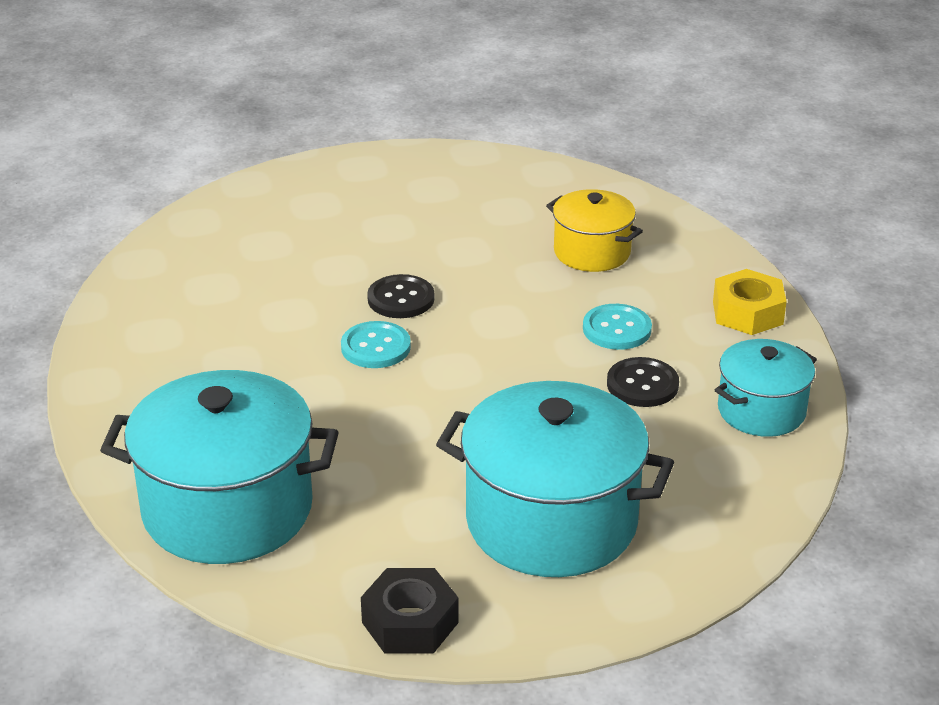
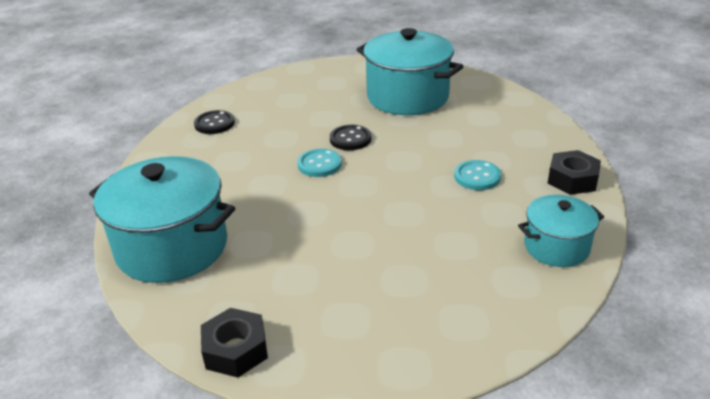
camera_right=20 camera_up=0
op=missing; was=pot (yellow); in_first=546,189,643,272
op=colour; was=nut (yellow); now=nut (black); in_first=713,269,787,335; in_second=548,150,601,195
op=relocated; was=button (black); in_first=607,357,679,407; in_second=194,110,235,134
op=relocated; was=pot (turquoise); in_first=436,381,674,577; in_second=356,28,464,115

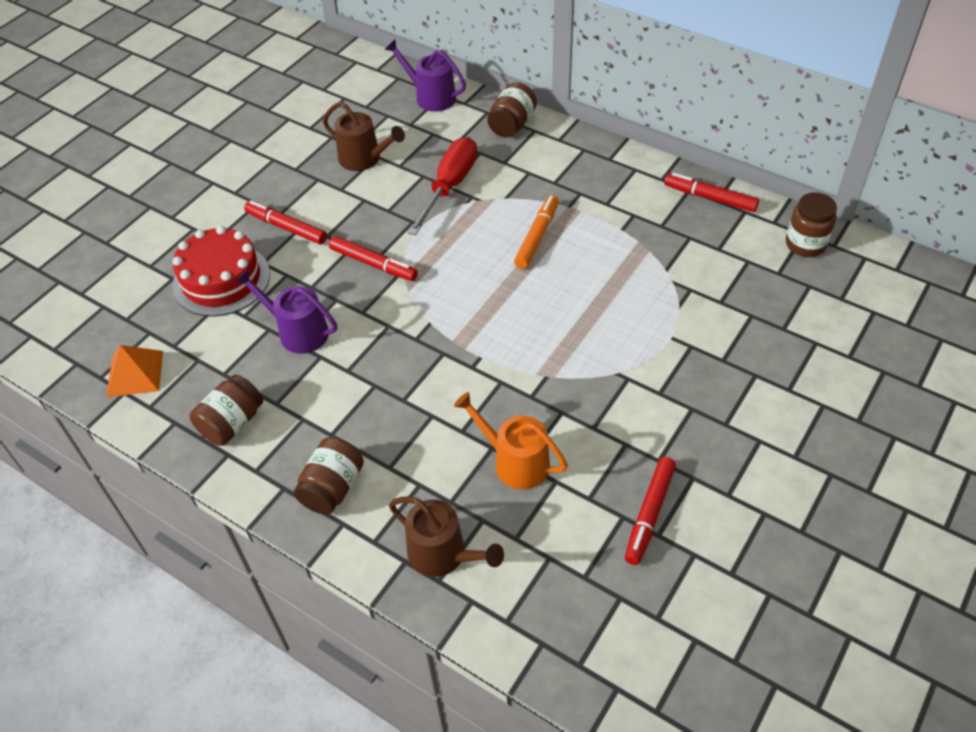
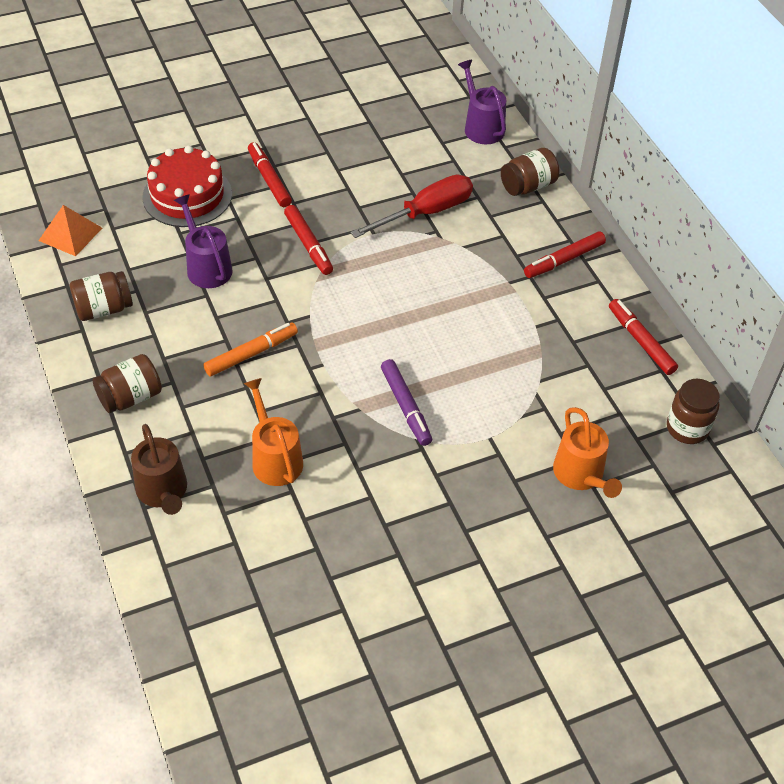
camera_right=30 camera_up=0
op=missing; was=watering can (brown); in_first=323,102,405,171
op=relocated; was=marker (orange); in_first=514,195,559,269; in_second=203,322,298,377
op=relocated; was=marker (red); in_first=625,457,676,565; in_second=524,231,606,278
op=appeared; now=marker (purple); in_second=381,359,432,446
op=appeared; now=watering can (orange); in_second=553,407,622,498

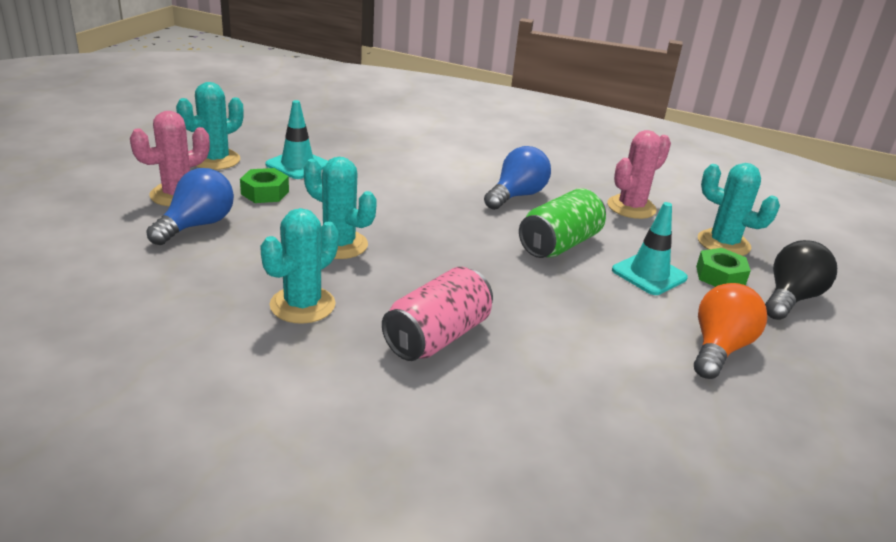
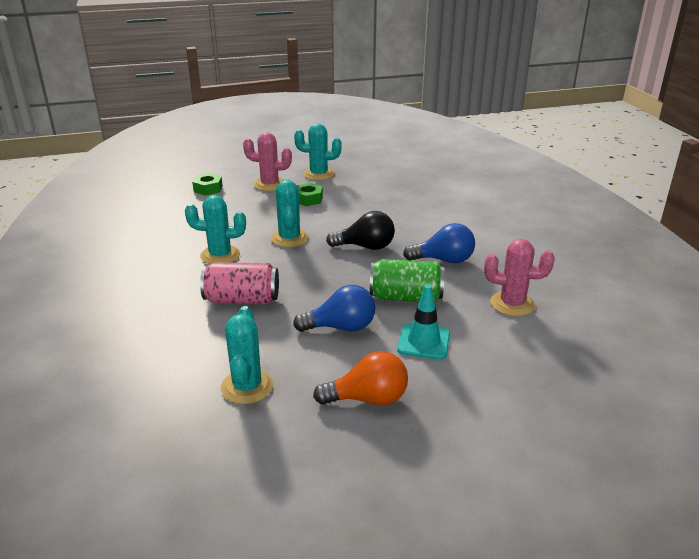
camera_right=55 camera_up=0
op=missing; was=traffic cone (turquoise); in_first=265,100,328,179
op=relocated; was=cactus (turquoise); in_first=698,163,780,256; in_second=221,306,273,404
op=relocated; was=light bulb (blue); in_first=146,168,234,245; in_second=293,285,375,332
op=relocated; was=light bulb (black); in_first=765,240,837,320; in_second=326,211,395,250
op=relocated; was=nut (green); in_first=696,248,751,287; in_second=192,173,223,196

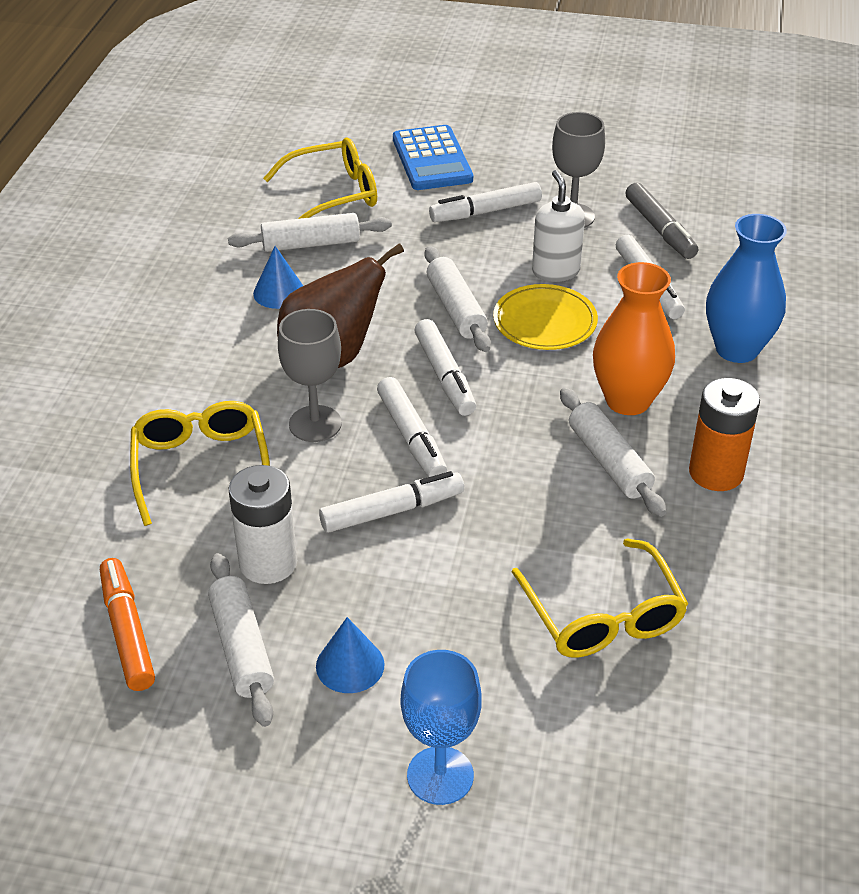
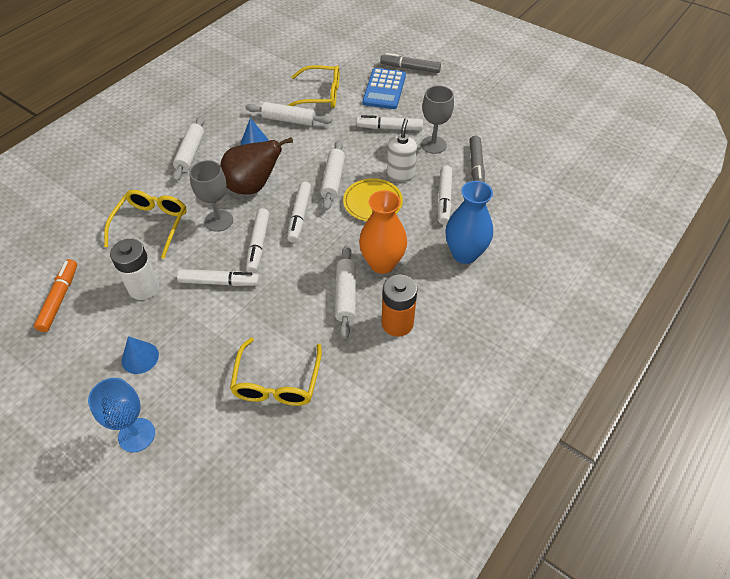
camera_right=25 camera_up=10
op=relocated; was=rolling pin (white); in_first=208,553,274,727; in_second=172,116,204,182
op=appeared; now=marker (grey); in_second=380,53,441,73

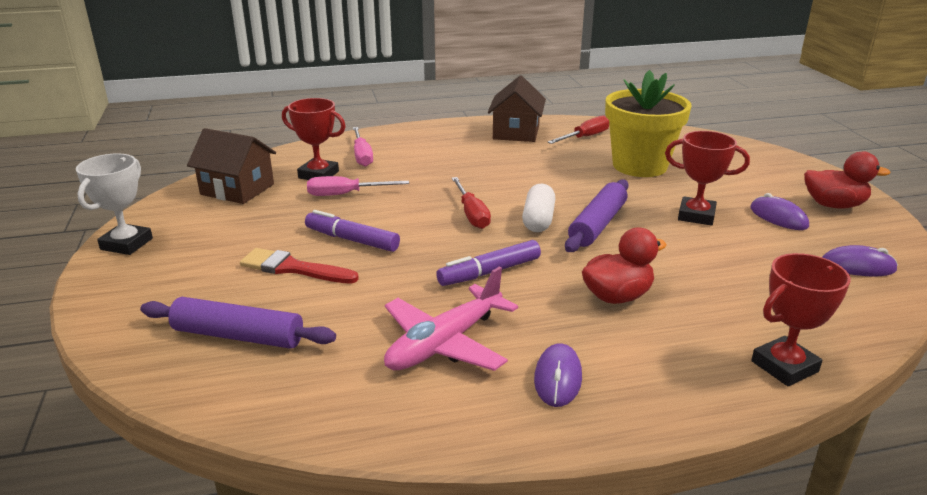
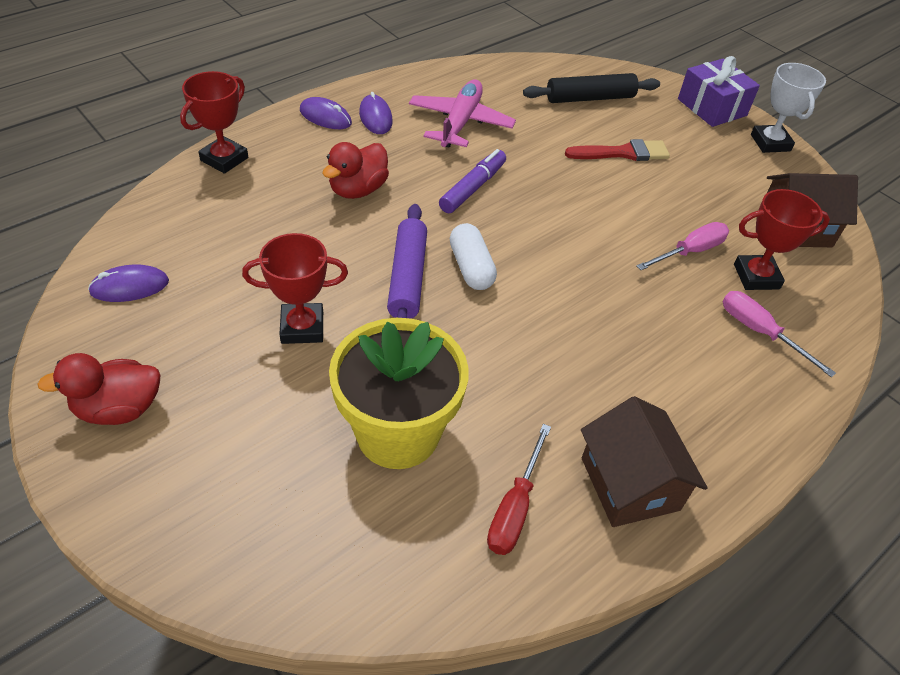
camera_right=150 camera_up=20
op=missing; was=screwdriver (red); in_first=451,177,491,229
op=relocated; was=mouse (purple); in_first=751,193,809,230; in_second=300,97,352,129
op=missing; was=marker (purple); in_first=305,210,400,252
op=colour; was=rolling pin (purple); now=rolling pin (black); in_first=140,297,336,349; in_second=523,73,660,103
op=appeared; now=gift (purple); in_second=678,56,760,127

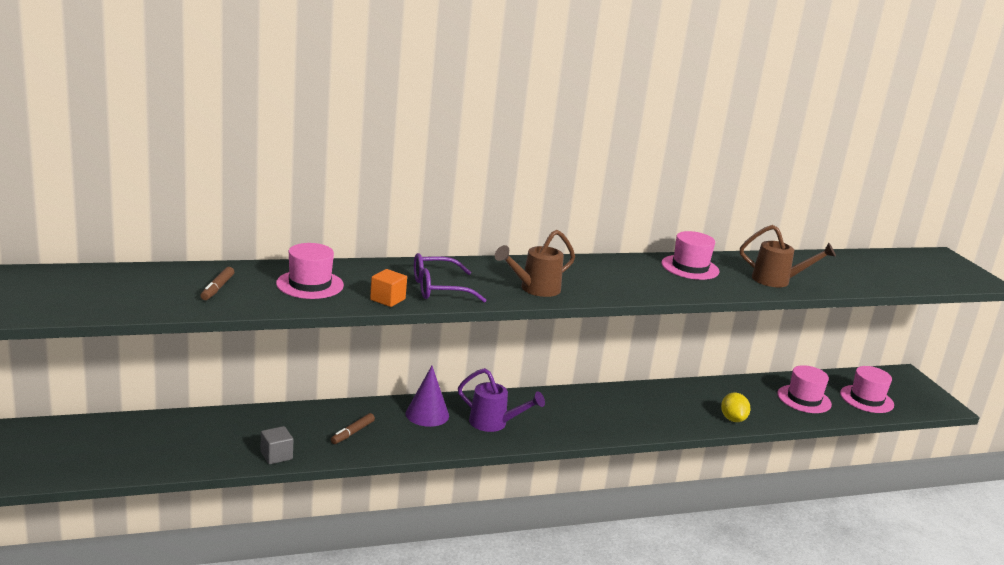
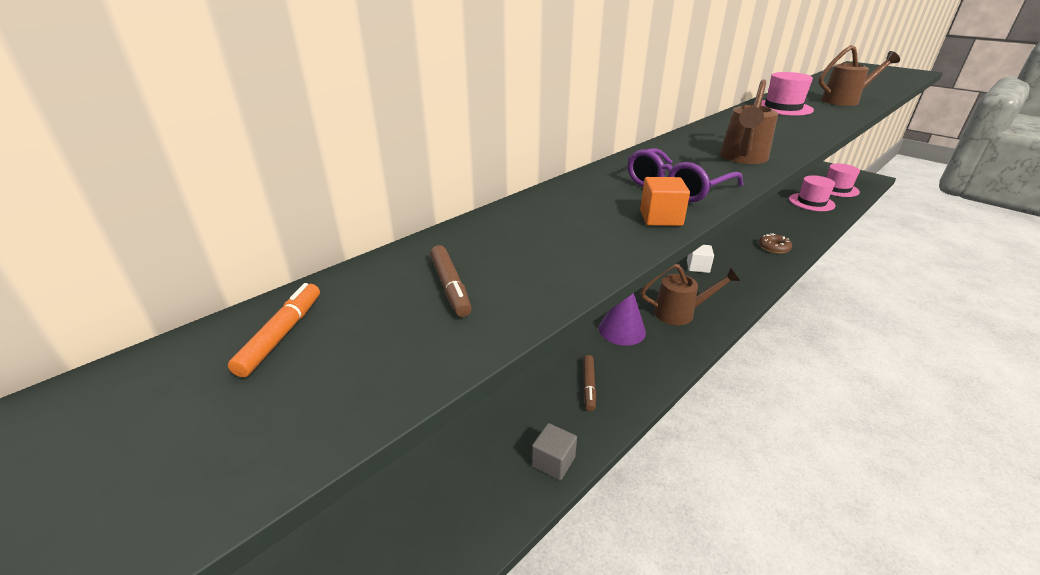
camera_right=-25 camera_up=10
op=missing; was=hat (pink); in_first=276,243,344,299
op=colour; was=watering can (purple); now=watering can (brown); in_first=458,368,545,432; in_second=641,264,740,325
op=missing; was=lemon (yellow); in_first=721,392,750,422
op=appeared; now=donut (brown); in_second=759,233,792,254
op=appeared; now=cube (white); in_second=687,245,714,273
op=appeared; now=marker (orange); in_second=228,283,320,377

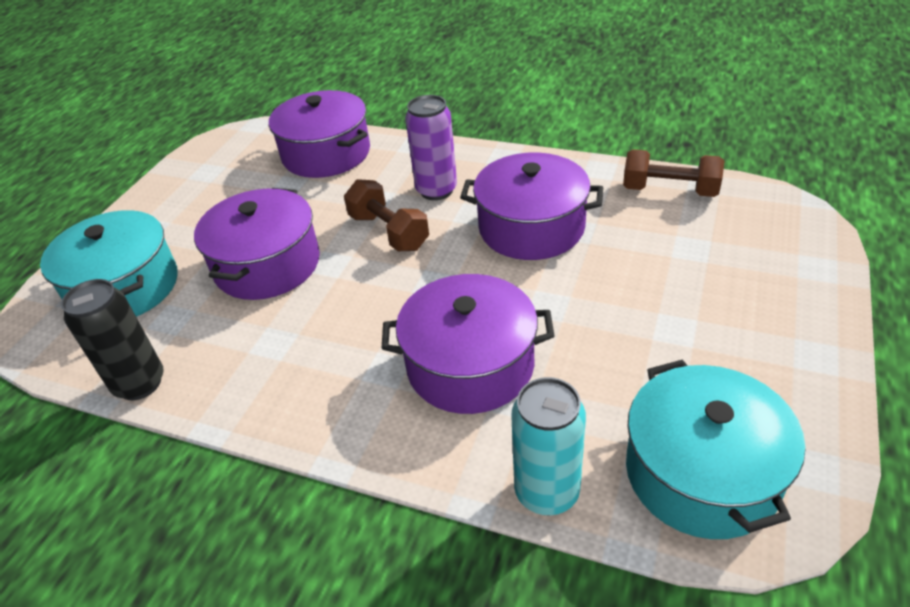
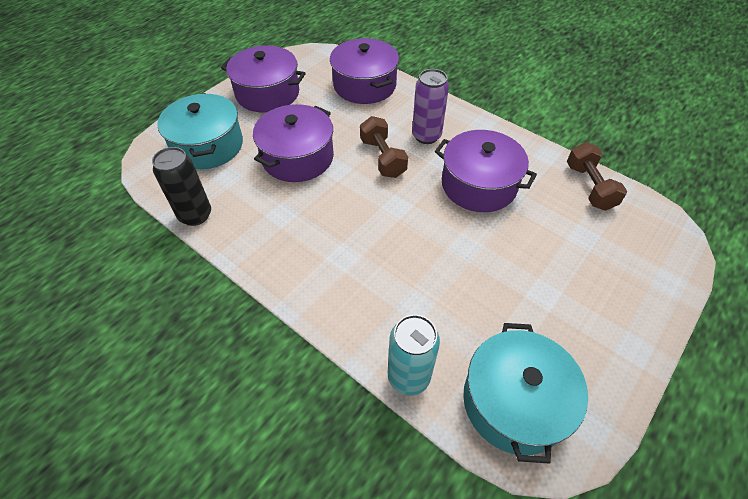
camera_right=15 camera_up=10
op=spun; was=dumbbell (brown); in_first=623,149,724,197; in_second=567,142,627,211; clockwise=45
op=relocated; was=pot (purple); in_first=381,274,555,414; in_second=221,46,306,112

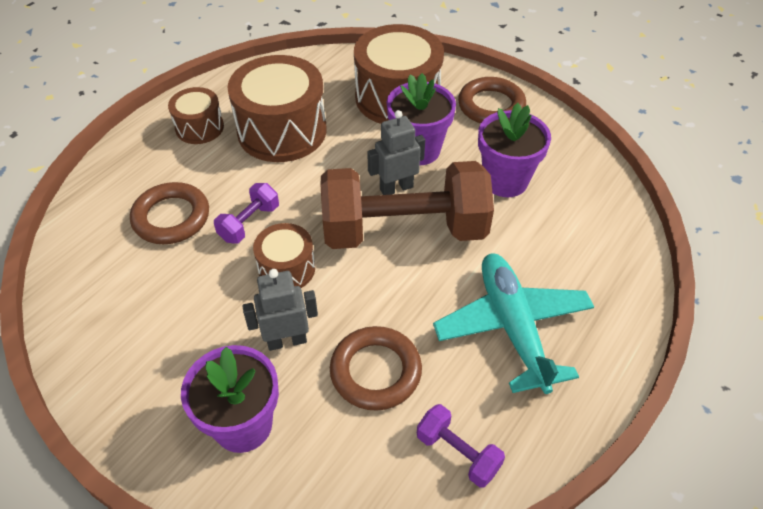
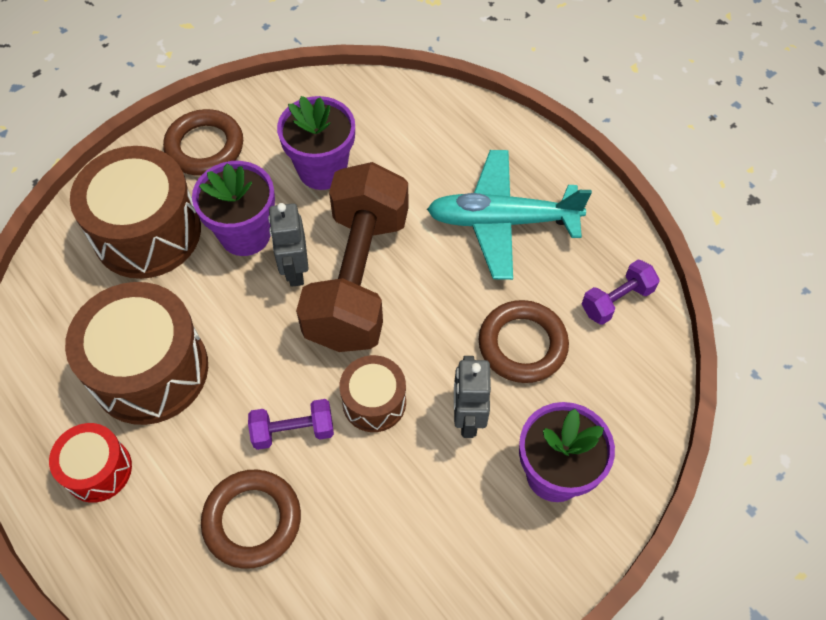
camera_right=-75 camera_up=10
op=colour; was=drum (brown); now=drum (red); in_first=168,87,224,144; in_second=49,423,132,503
op=spun; was=dumbbell (purple); in_first=214,183,279,244; in_second=248,399,334,450; clockwise=-60

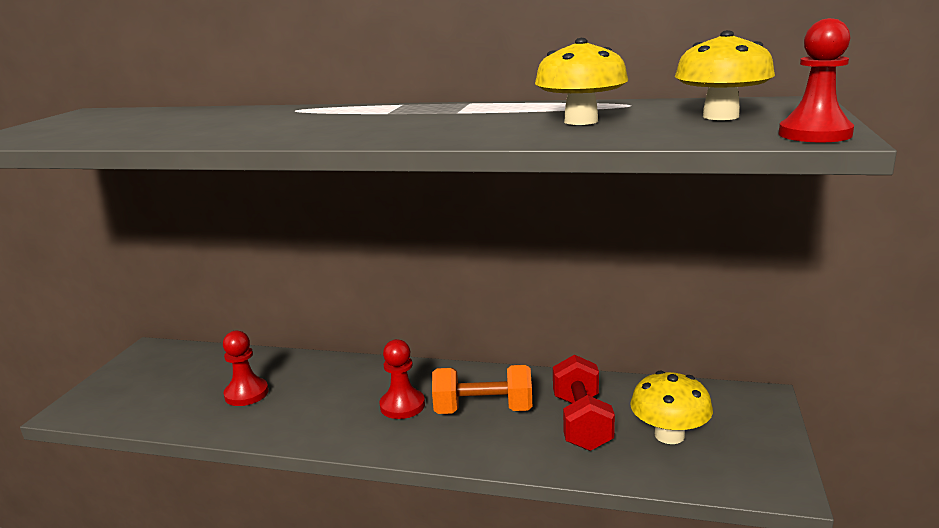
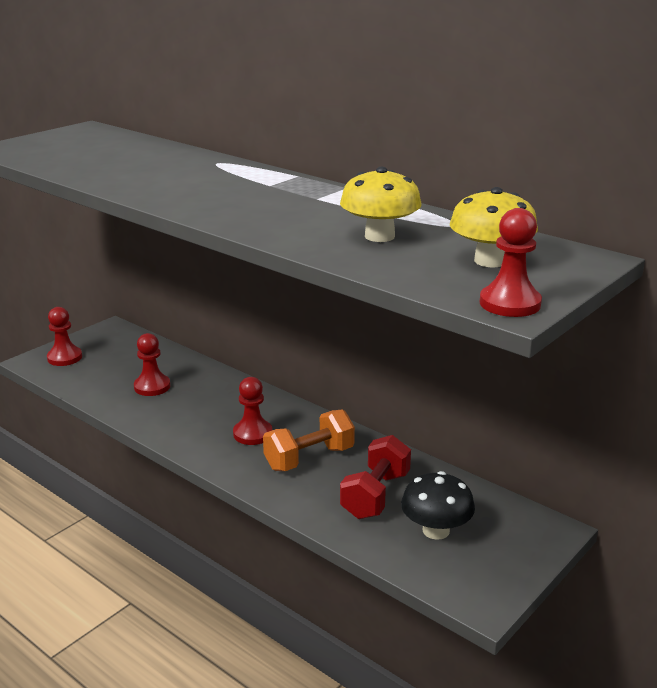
camera_right=25 camera_up=5
op=spun; was=dumbbell (orange); in_first=432,365,532,414; in_second=263,410,355,471; clockwise=-60
op=colour; was=mushroom (yellow); now=mushroom (black); in_first=630,371,713,444; in_second=401,471,475,540
op=appeared; now=pawn (red); in_second=47,307,82,366

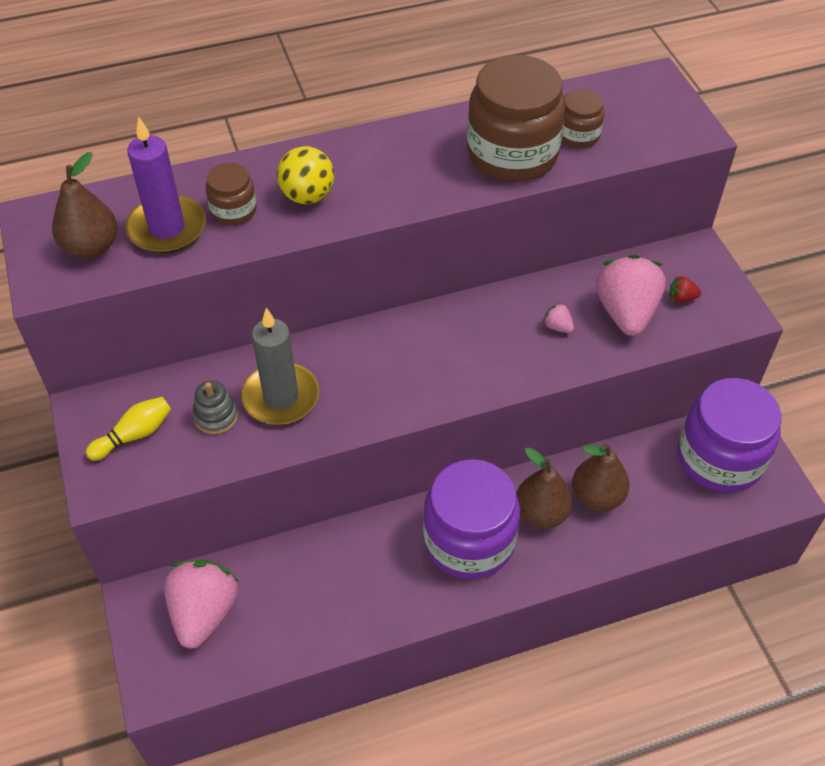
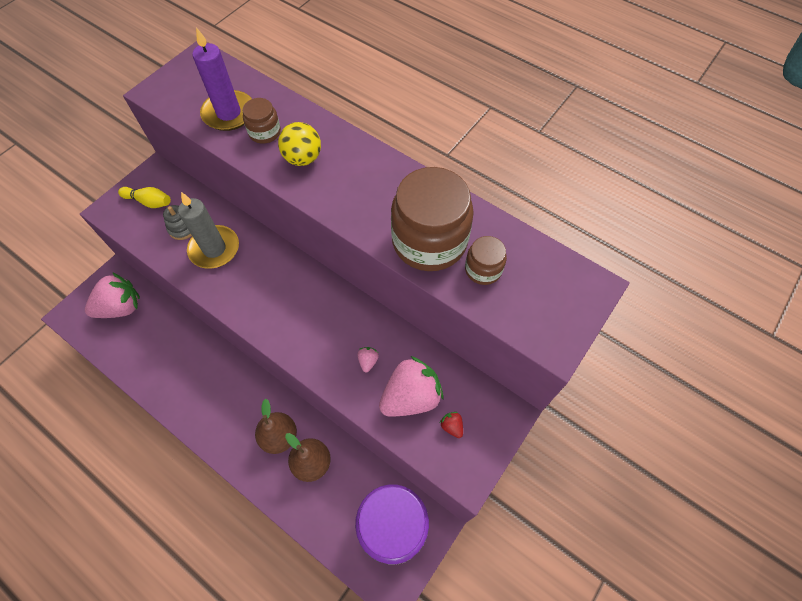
camera_right=55 camera_up=10
op=missing; was=pear (brown); in_first=52,152,117,258
op=missing; was=jar (purple); in_first=423,459,520,579

